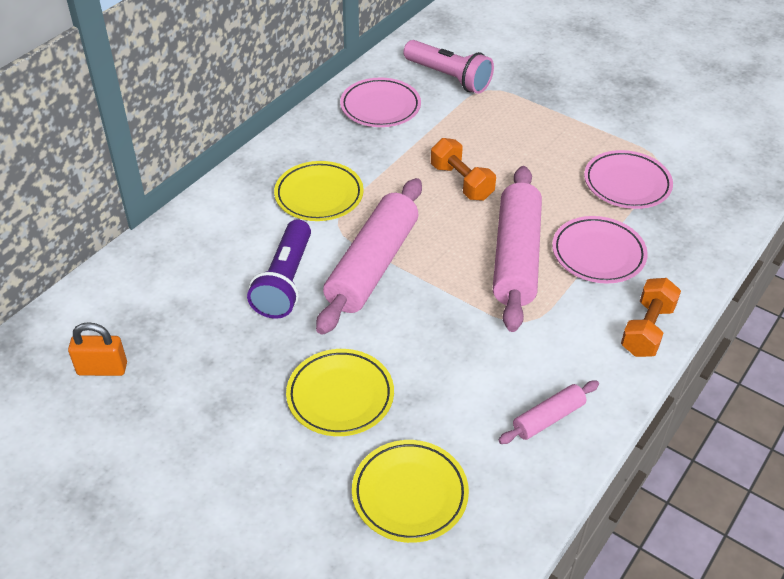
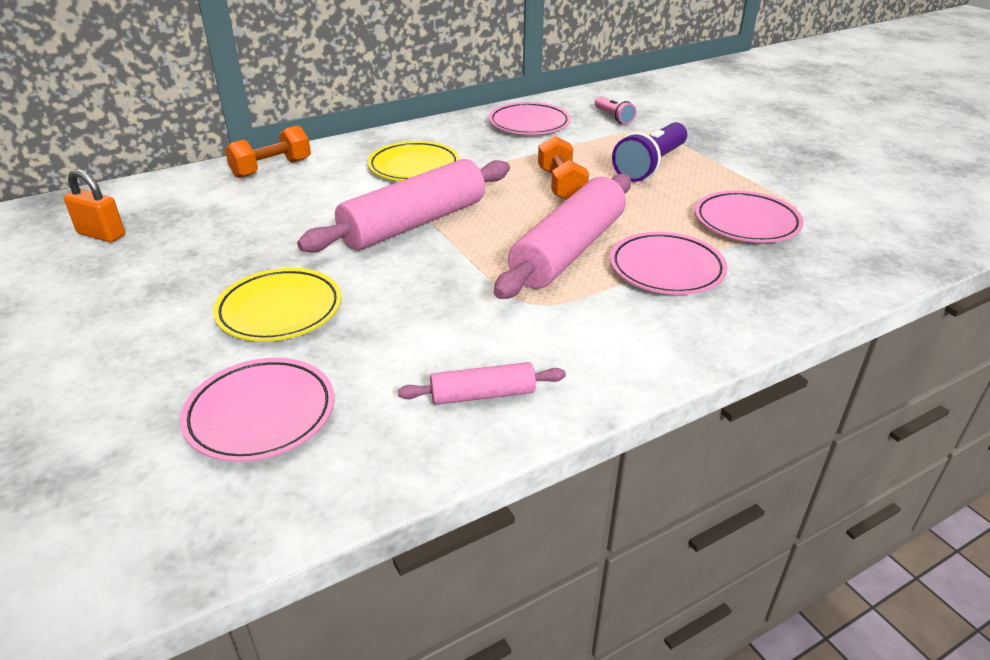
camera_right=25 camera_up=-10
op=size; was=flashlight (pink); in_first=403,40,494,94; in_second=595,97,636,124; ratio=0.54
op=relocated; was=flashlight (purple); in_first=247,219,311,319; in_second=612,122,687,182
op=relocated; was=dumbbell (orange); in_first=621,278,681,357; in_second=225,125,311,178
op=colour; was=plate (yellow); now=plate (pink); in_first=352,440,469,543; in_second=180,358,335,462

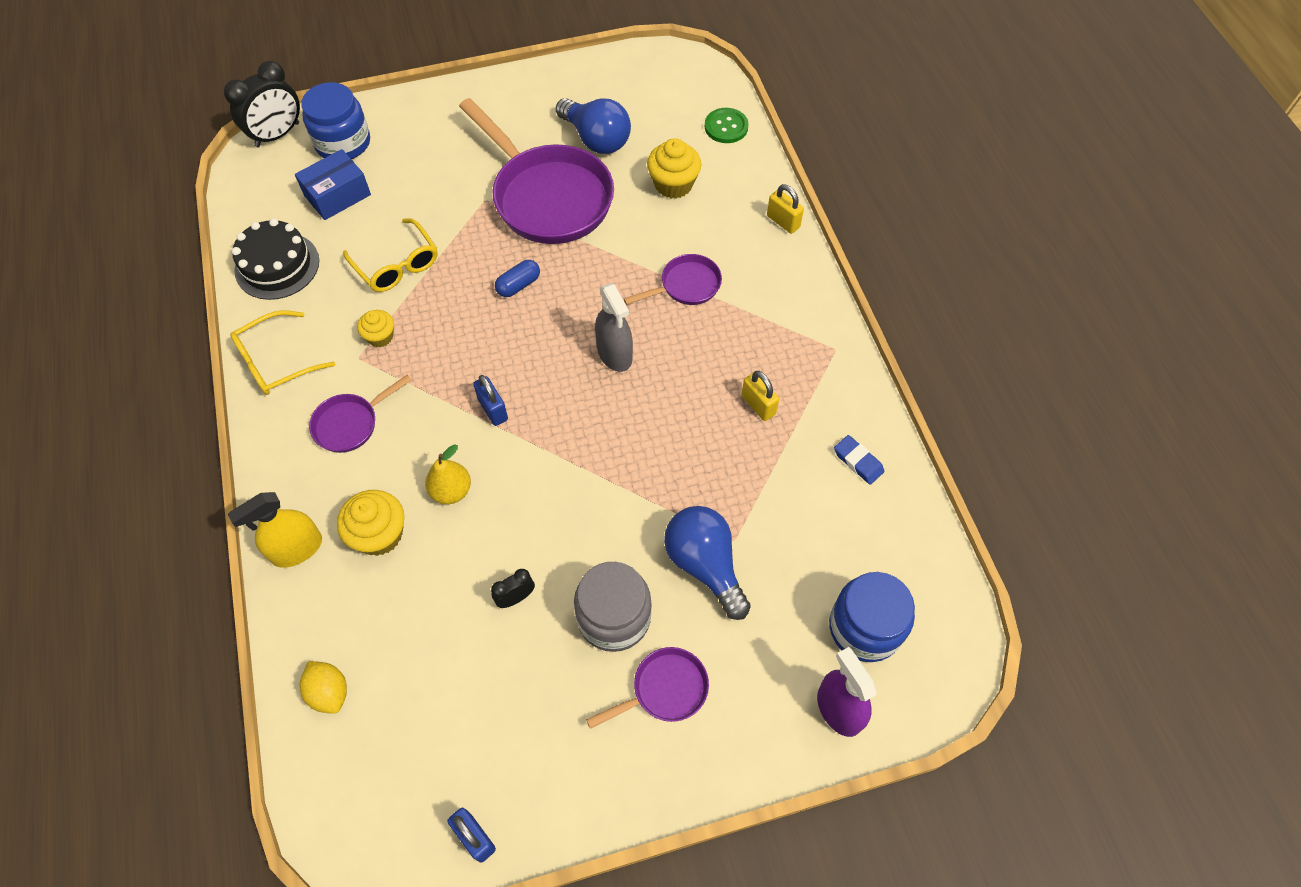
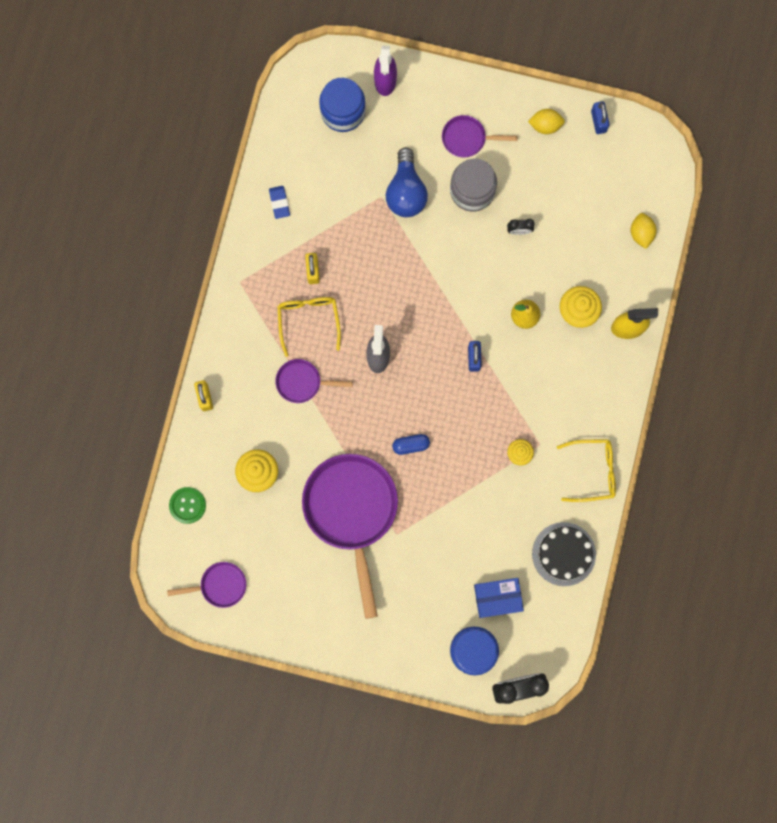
camera_right=-150 camera_up=20
op=missing; was=light bulb (blue); in_first=556,98,631,154
op=relocated; was=glasses (yellow); in_first=343,218,438,292; in_second=277,297,341,357
op=relocated; was=pan (purple); in_first=309,374,412,453; in_second=167,562,246,608
op=appeared; now=lemon (yellow); in_second=528,109,565,134

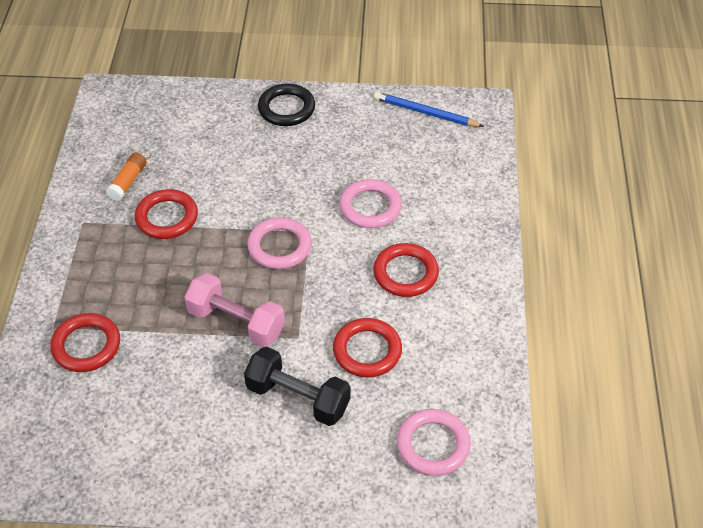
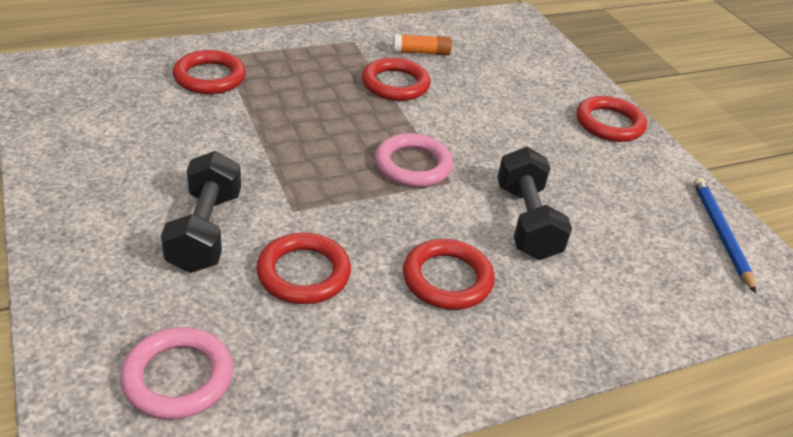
camera_right=60 camera_up=-10
op=colour; was=ring (black); now=ring (red); in_first=258,83,315,126; in_second=576,96,647,142
op=exchanged; was=ring (pink); now=dumbbell (black); in_first=340,179,402,228; in_second=497,147,572,260
op=missing; was=dumbbell (pink); in_first=184,273,285,347

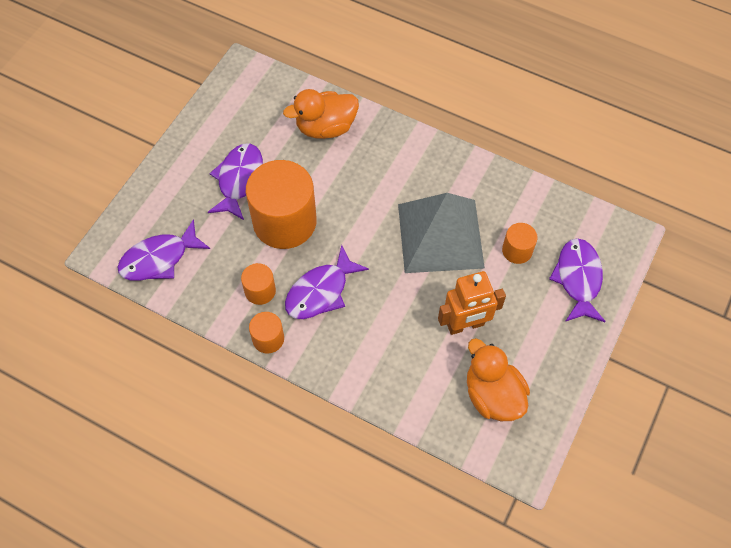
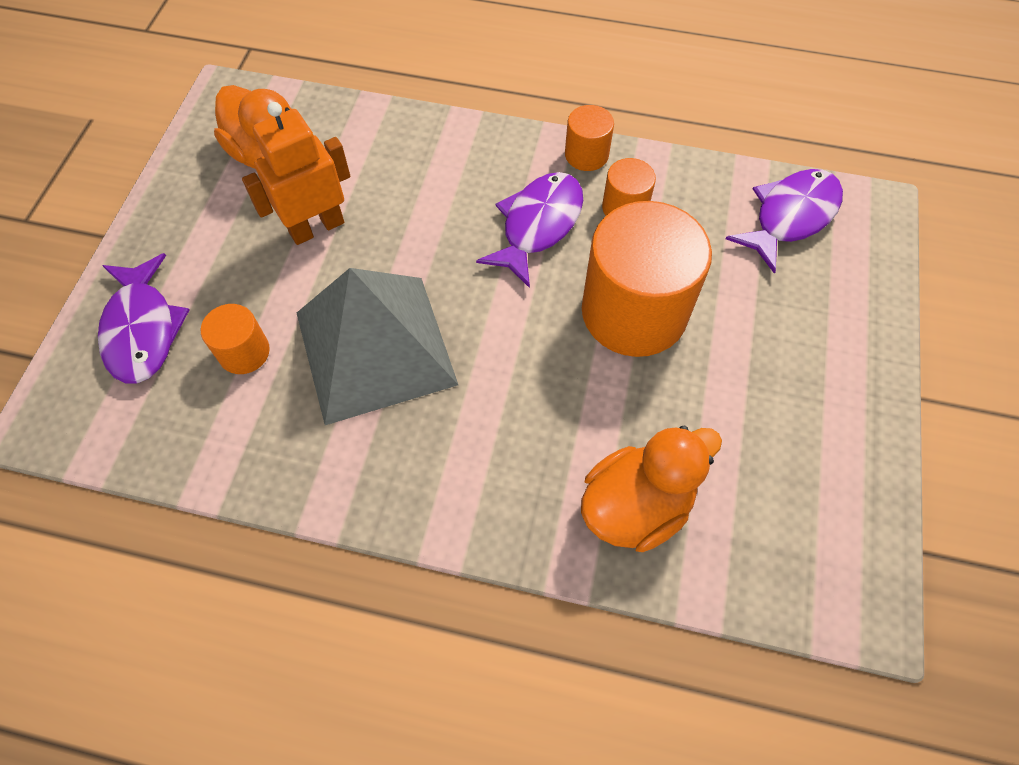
camera_right=165 camera_up=0
op=missing; was=fish (purple); in_first=208,144,263,220

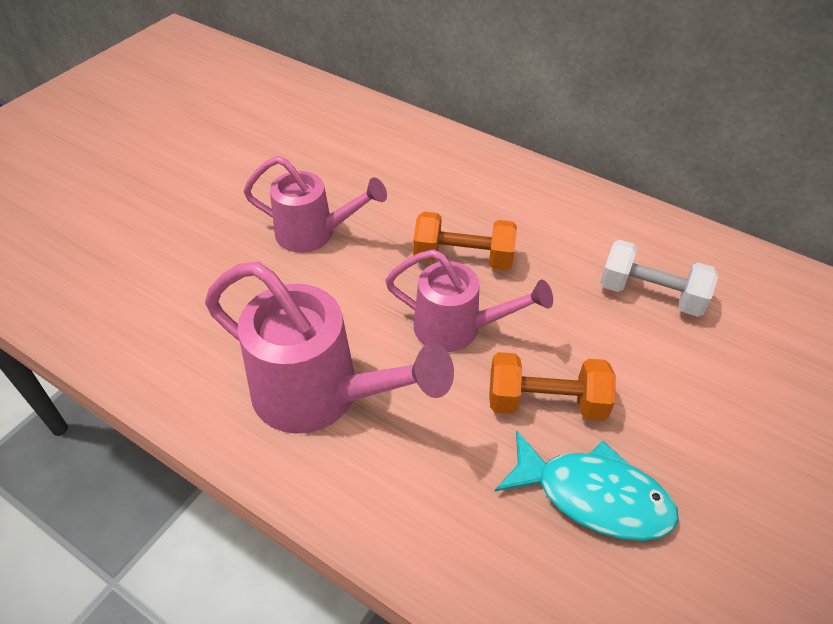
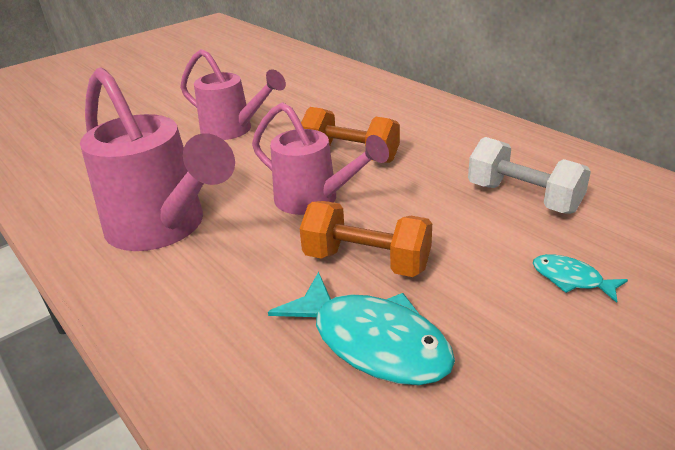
camera_right=20 camera_up=-15
op=appeared; now=fish (turquoise); in_second=533,254,628,303

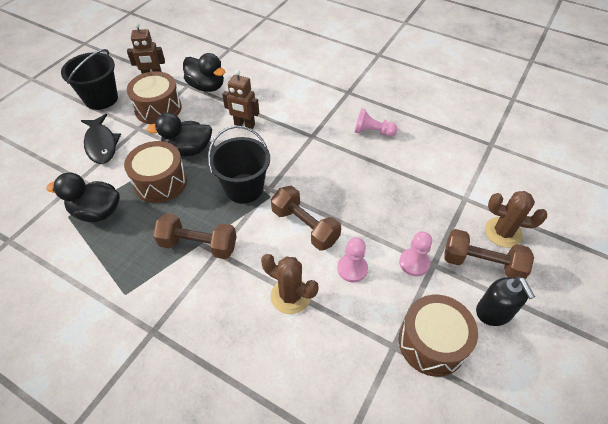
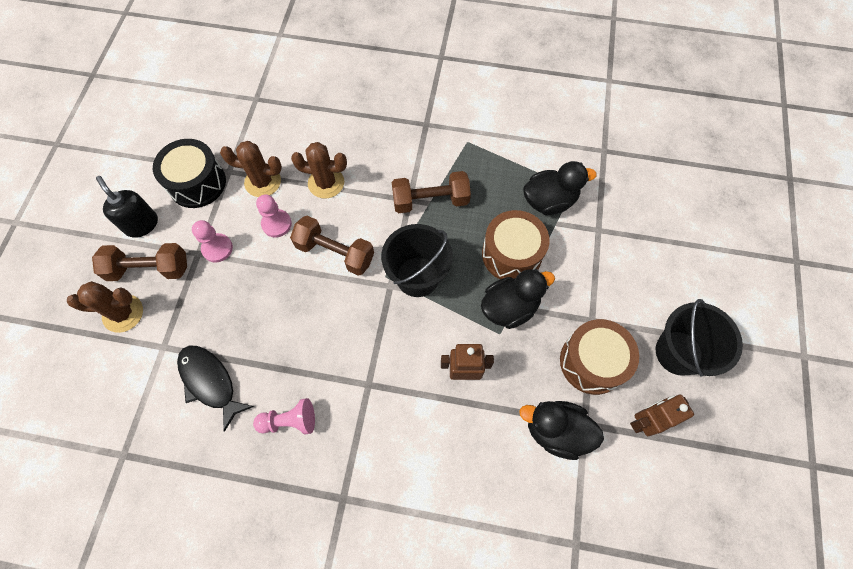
camera_right=160 camera_up=15
op=relocated; was=fish (black); in_first=81,114,121,164; in_second=177,346,254,432
op=colour; was=drum (brown); now=drum (black); in_first=399,295,478,377; in_second=153,139,226,208
op=appeared; now=cactus (brown); in_second=220,141,282,197

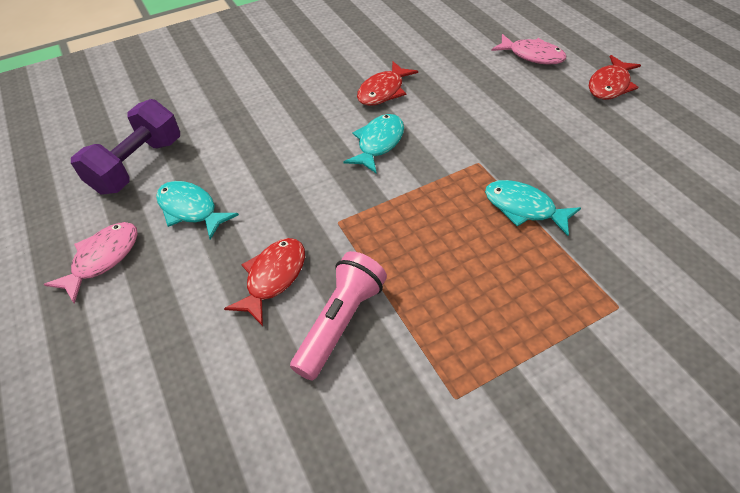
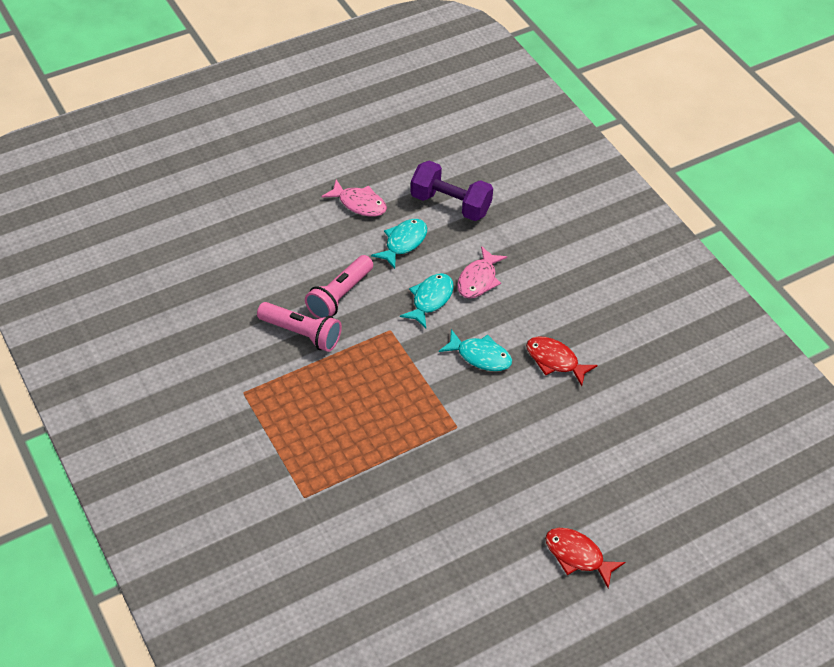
camera_right=85 camera_up=0
op=relocated; was=fish (pink); in_first=491,34,566,65; in_second=457,246,507,299
op=relocated; was=fish (turquoise); in_first=485,180,581,236; in_second=400,273,454,328
op=exchanged; was=fish (red); now=flashlight (pink); in_first=224,238,305,326; in_second=305,255,373,319

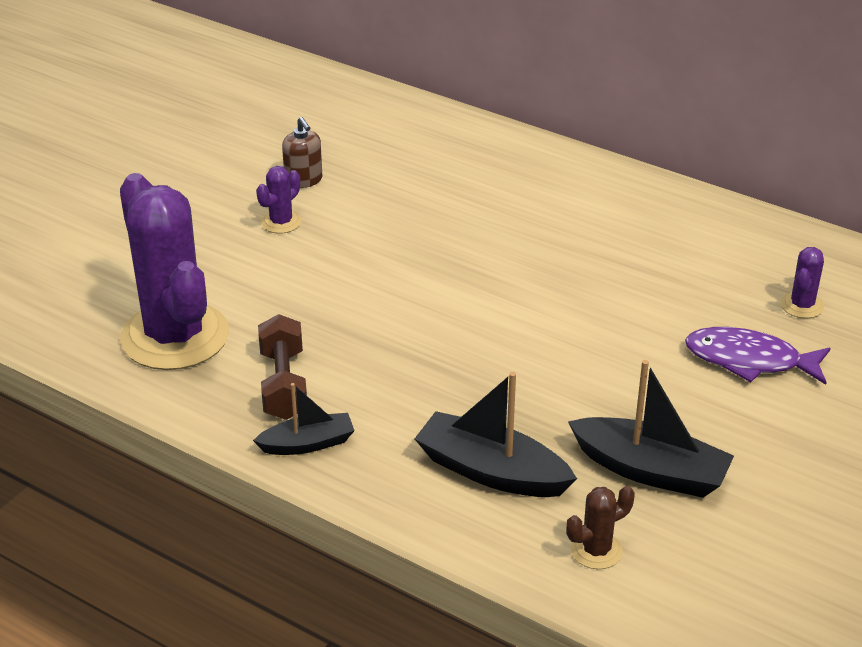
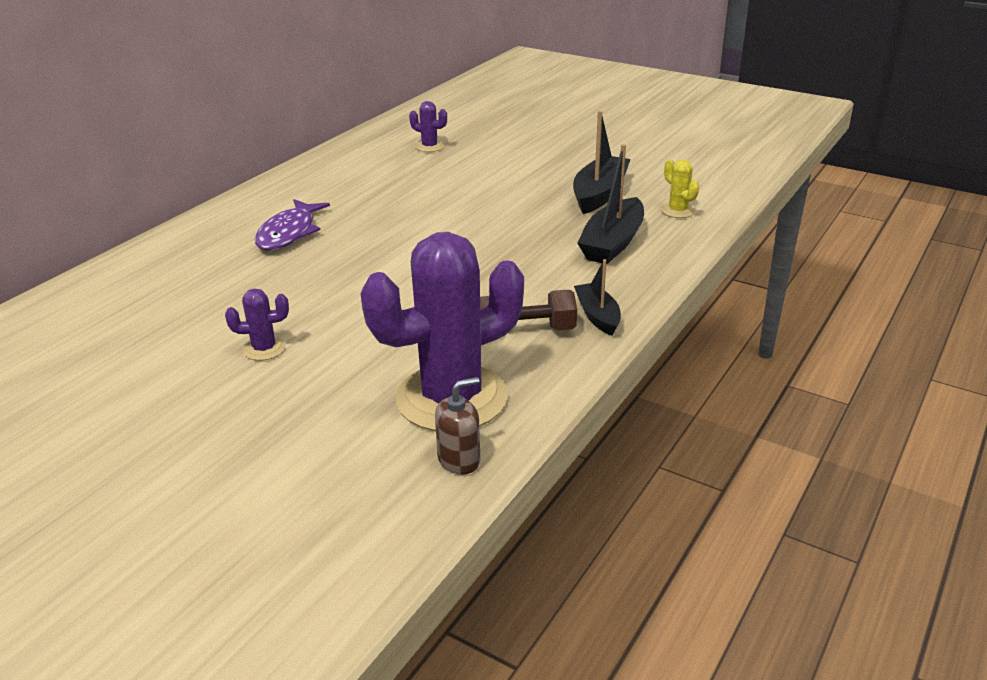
camera_right=-90 camera_up=-5
op=relocated; was=soap dispenser (brown); in_first=282,117,322,188; in_second=435,377,480,475
op=spun; was=cactus (purple); in_first=256,166,301,234; in_second=225,289,289,361; clockwise=-45
op=relocated; was=fish (purple); in_first=685,327,831,385; in_second=255,199,330,250
op=colour; was=cactus (brown); now=cactus (yellow); in_first=566,486,635,569; in_second=661,159,699,218

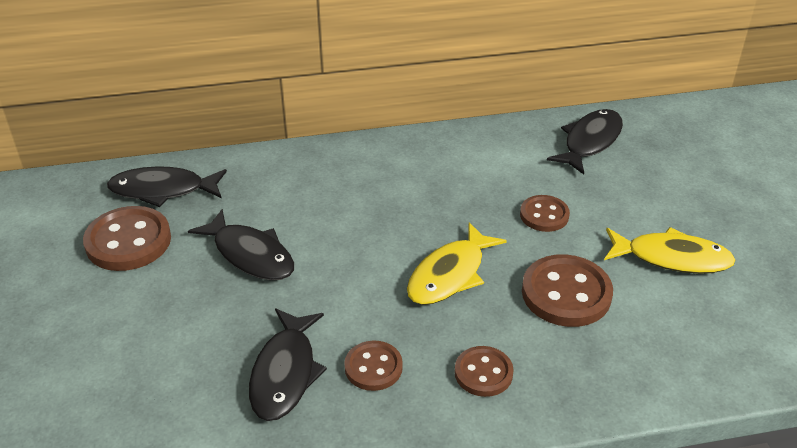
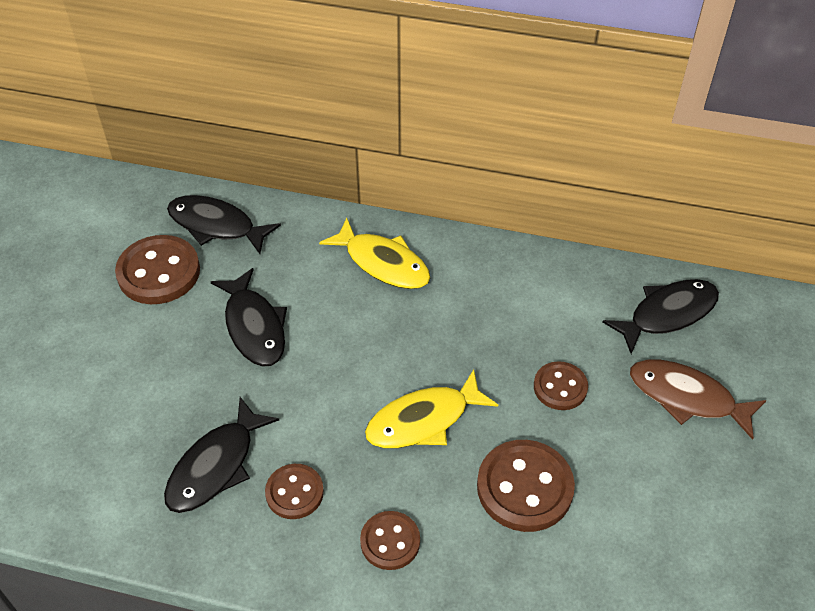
camera_right=25 camera_up=10
op=relocated; was=fish (yellow); in_first=604,227,736,274; in_second=319,218,430,289
op=appeared; now=fish (brown); in_second=630,360,766,440

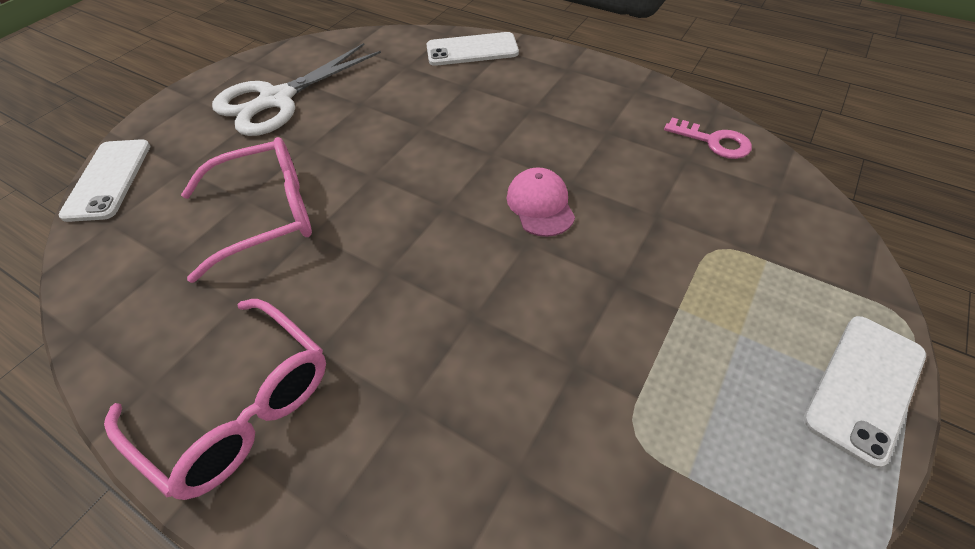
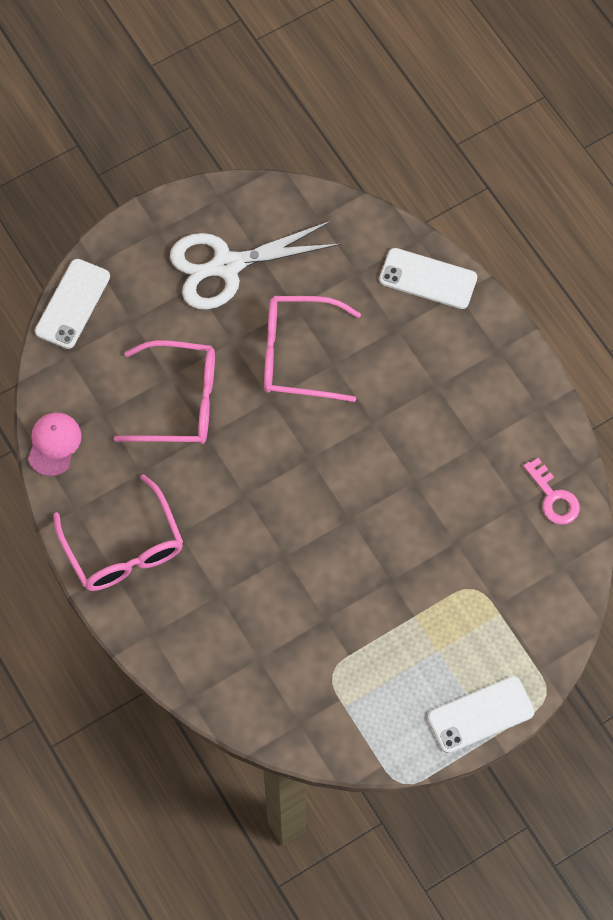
camera_right=25 camera_up=15
op=relocated; was=cap (pink); in_first=507,167,575,237; in_second=28,412,81,476
op=appeared; now=glasses (pink); in_second=264,296,361,402

